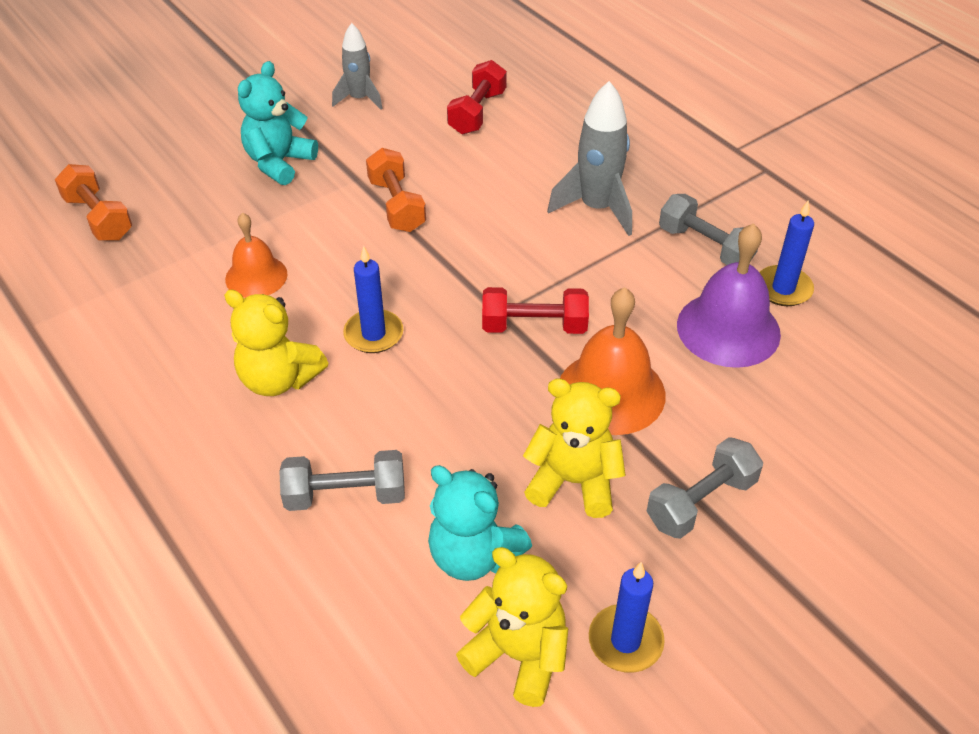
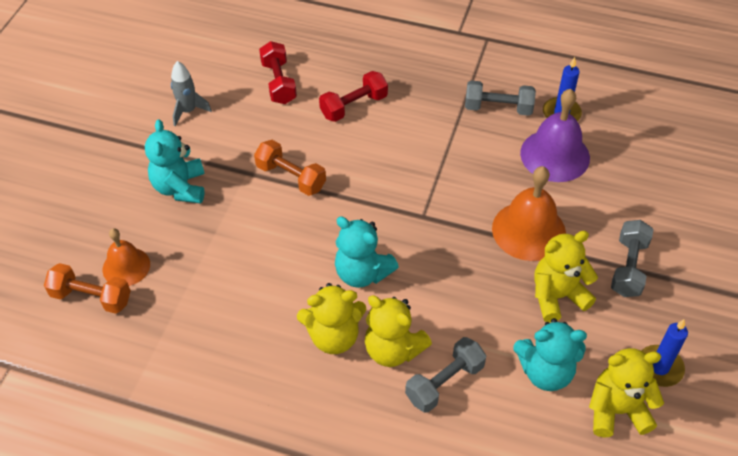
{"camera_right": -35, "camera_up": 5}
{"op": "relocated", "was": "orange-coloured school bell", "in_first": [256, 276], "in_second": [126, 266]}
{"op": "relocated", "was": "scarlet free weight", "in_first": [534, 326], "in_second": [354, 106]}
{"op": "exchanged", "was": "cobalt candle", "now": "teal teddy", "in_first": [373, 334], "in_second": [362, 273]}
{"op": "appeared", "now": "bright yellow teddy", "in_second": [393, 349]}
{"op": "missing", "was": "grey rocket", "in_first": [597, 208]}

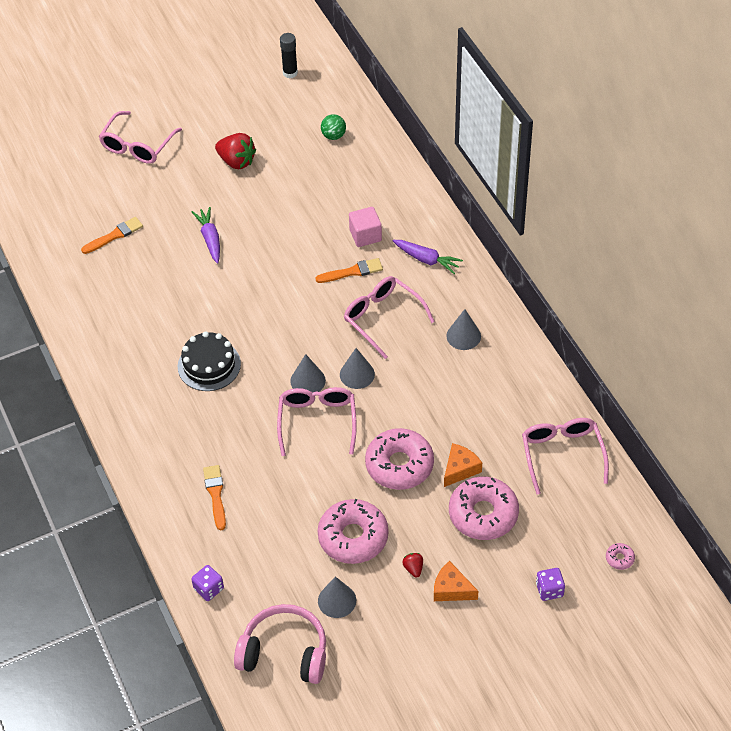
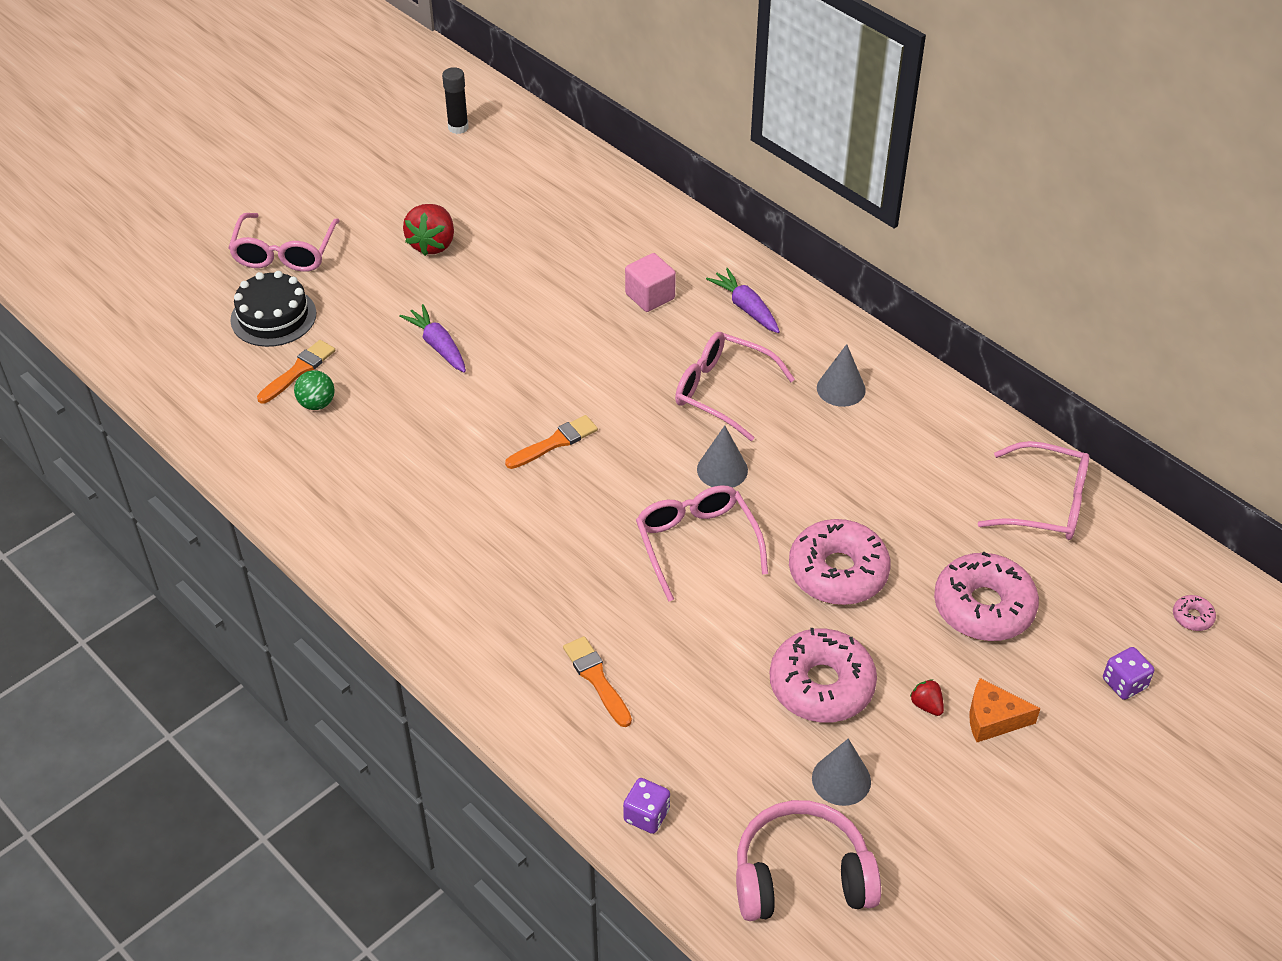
{"camera_right": -20, "camera_up": -5}
{"op": "relocated", "was": "ebony layer cake", "in_first": [209, 365], "in_second": [273, 317]}
{"op": "relocated", "was": "leaf-green ball", "in_first": [333, 136], "in_second": [317, 404]}
{"op": "spun", "was": "scarlet berry", "in_first": [236, 161], "in_second": [432, 244], "clockwise": 90}
{"op": "relocated", "was": "orange-coloured brush", "in_first": [352, 272], "in_second": [555, 442]}
{"op": "spun", "was": "royal purple carrot", "in_first": [427, 260], "in_second": [746, 308], "clockwise": -135}
{"op": "spun", "was": "rose-pink glasses", "in_first": [562, 454], "in_second": [1046, 504], "clockwise": 135}
{"op": "missing", "was": "grey cone shape", "in_first": [308, 380]}
{"op": "missing", "was": "orange-coloured cheese", "in_first": [460, 469]}

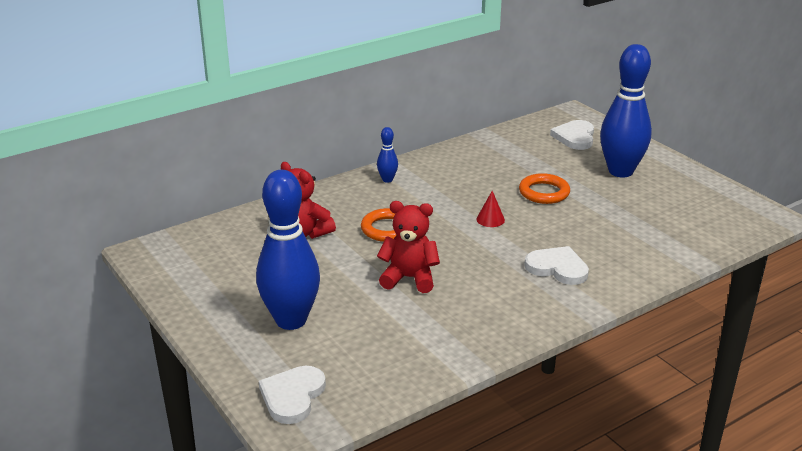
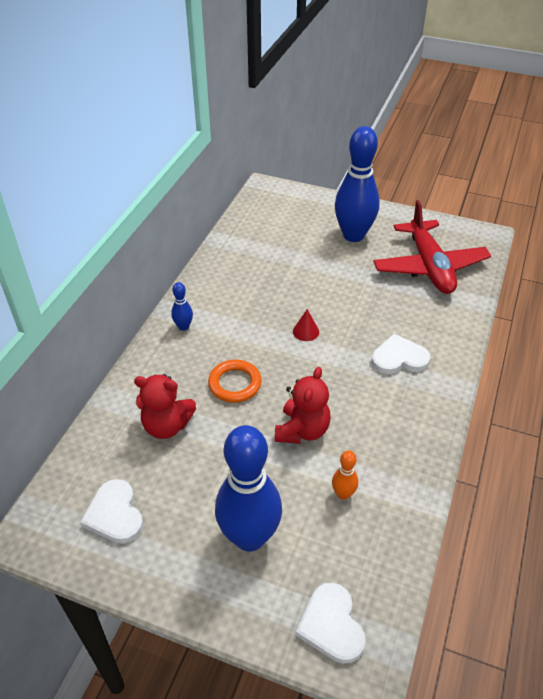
{"camera_right": -35, "camera_up": 15}
{"op": "relocated", "was": "pure white heart shape", "in_first": [575, 137], "in_second": [115, 514]}
{"op": "spun", "was": "scarlet teddy", "in_first": [409, 278], "in_second": [302, 430], "clockwise": 135}
{"op": "appeared", "now": "orange-coloured bowling pin", "in_second": [343, 494]}
{"op": "appeared", "now": "scarlet aeroplane", "in_second": [429, 267]}
{"op": "missing", "was": "orange-coloured hoop", "in_first": [544, 192]}

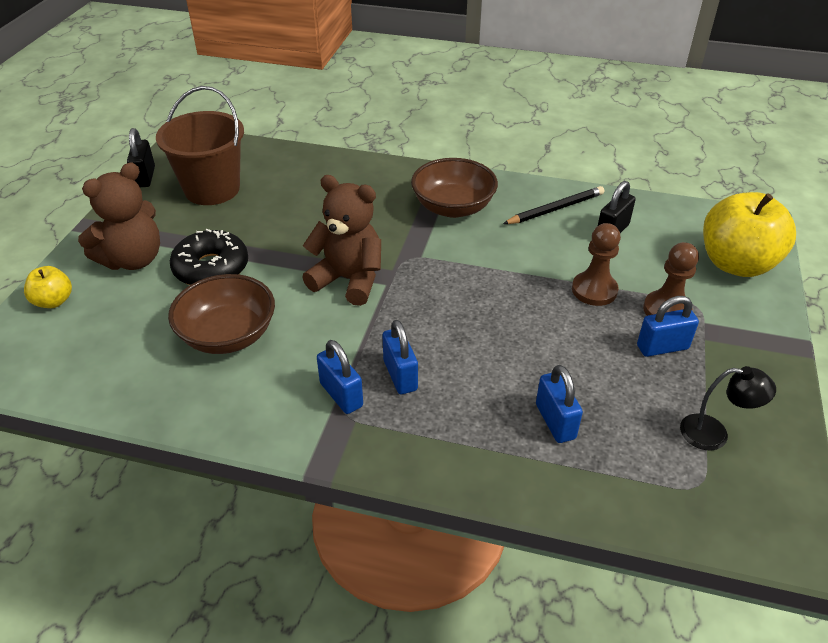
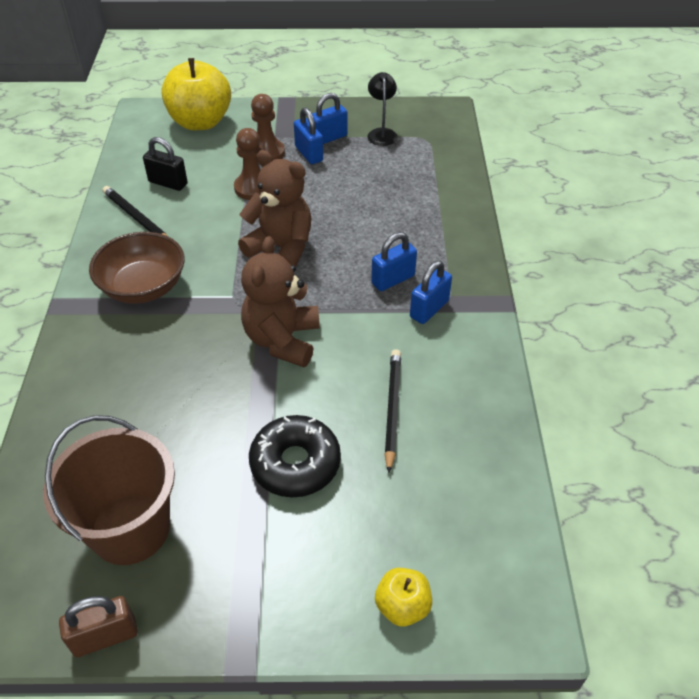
{"camera_right": -105, "camera_up": 5}
{"op": "colour", "was": "ebony lock", "now": "russet lock", "in_first": [145, 177], "in_second": [105, 636]}
{"op": "relocated", "was": "russet teddy", "in_first": [133, 259], "in_second": [281, 248]}
{"op": "relocated", "was": "cobalt lock", "in_first": [555, 421], "in_second": [328, 138]}
{"op": "exchanged", "was": "russet serving bowl", "now": "ebony wooden pencil", "in_first": [228, 335], "in_second": [392, 409]}

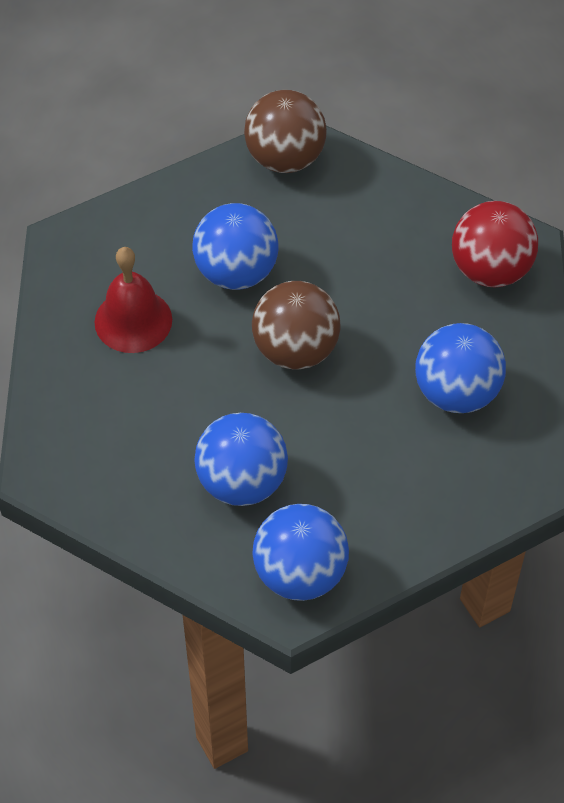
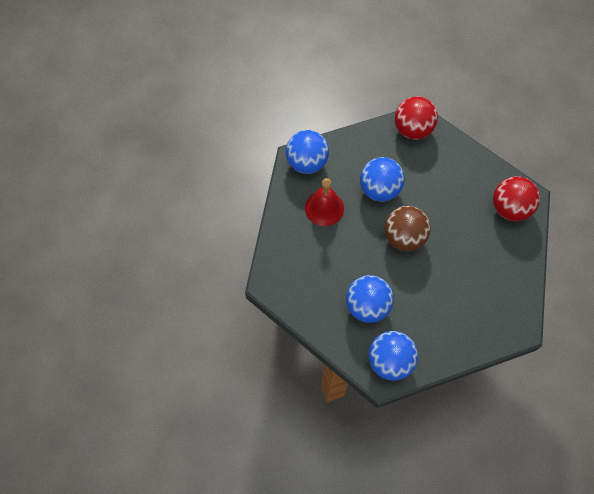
{"camera_right": 10, "camera_up": 10}
{"op": "relocated", "was": "cobalt ball", "in_first": [456, 392], "in_second": [307, 162]}
{"op": "colour", "was": "russet ball", "now": "scarlet ball", "in_first": [285, 158], "in_second": [412, 129]}

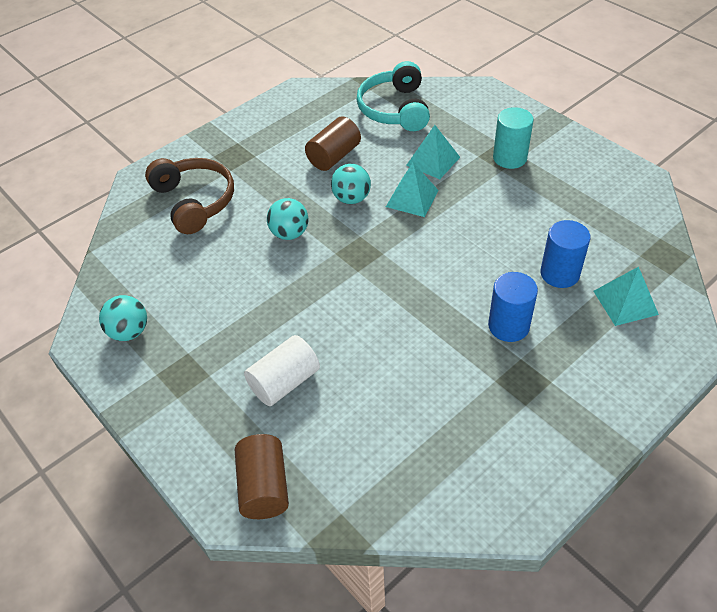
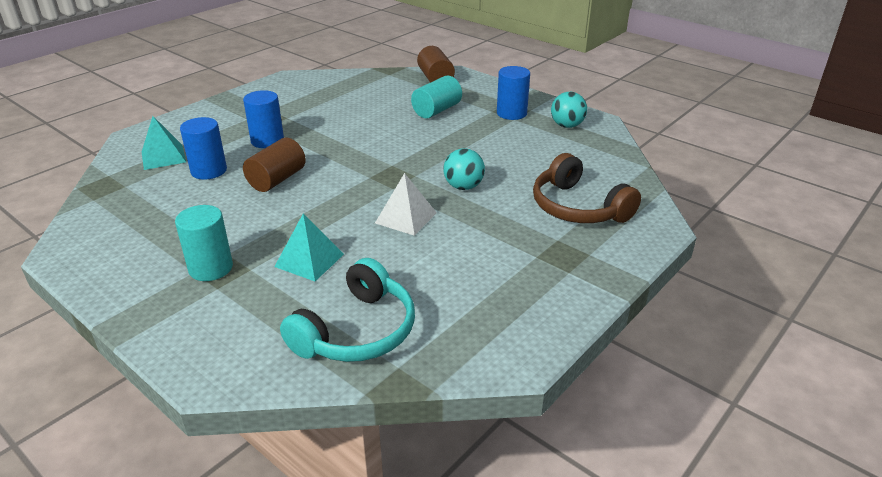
{"camera_right": 170, "camera_up": -15}
{"op": "relocated", "was": "russet cylinder", "in_first": [334, 156], "in_second": [277, 179]}
{"op": "spun", "was": "teal headset", "in_first": [394, 109], "in_second": [357, 331], "clockwise": 45}
{"op": "exchanged", "was": "teal ball", "now": "pure white solid pyramid", "in_first": [351, 198], "in_second": [406, 217]}
{"op": "colour", "was": "pure white cylinder", "now": "teal cylinder", "in_first": [284, 382], "in_second": [436, 110]}
{"op": "appeared", "now": "cobalt cylinder", "in_second": [511, 113]}
{"op": "missing", "was": "teal solid pyramid", "in_first": [412, 198]}

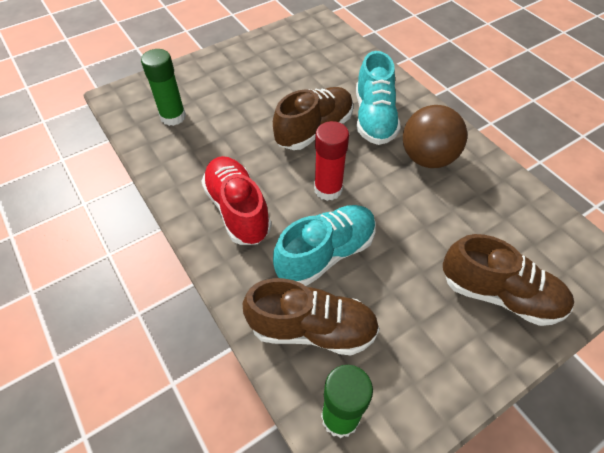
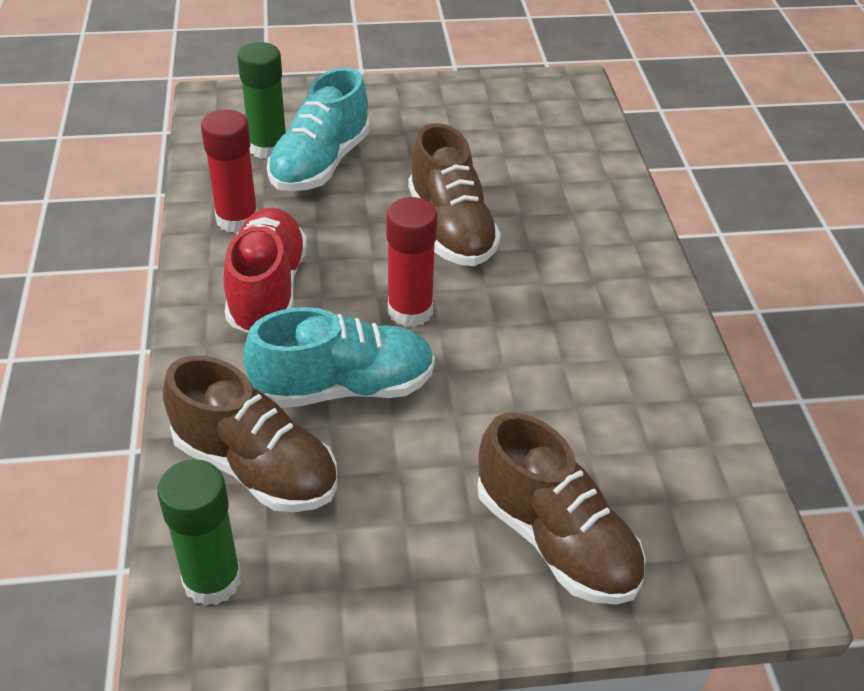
{"camera_right": 25, "camera_up": -10}
{"op": "appeared", "now": "scarlet stick of glue", "in_second": [237, 220]}
{"op": "relocated", "was": "teal lace-up shoe", "in_first": [374, 118], "in_second": [320, 164]}
{"op": "spun", "was": "russet lace-up shoe", "in_first": [314, 130], "in_second": [451, 229], "clockwise": 90}
{"op": "missing", "was": "russet ball", "in_first": [427, 158]}

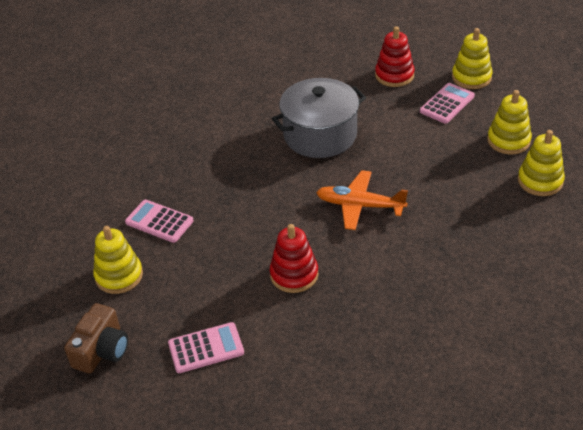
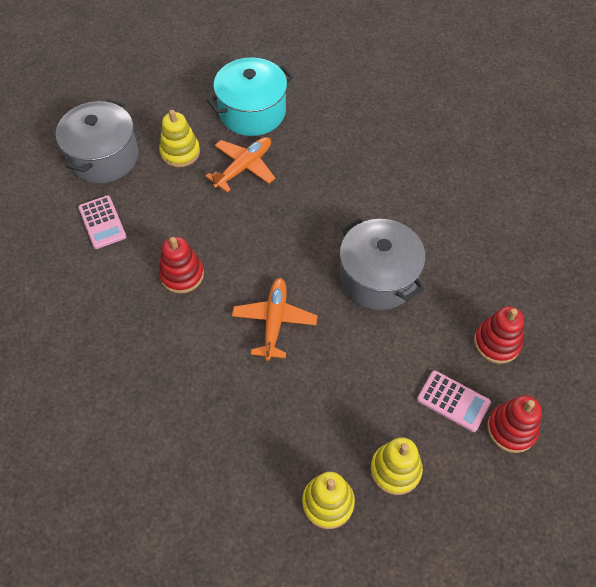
{"camera_right": 80, "camera_up": 15}
{"op": "exchanged", "was": "russet camera", "now": "grey stockpot", "in_first": [102, 350], "in_second": [104, 157]}
{"op": "exchanged", "was": "rose-pink pocket calculator", "now": "orange-coloured aeroplane", "in_first": [159, 222], "in_second": [244, 167]}
{"op": "appeared", "now": "teal stockpot", "in_second": [252, 112]}
{"op": "colour", "was": "bright yellow stacking toy", "now": "scarlet stacking toy", "in_first": [471, 77], "in_second": [511, 429]}

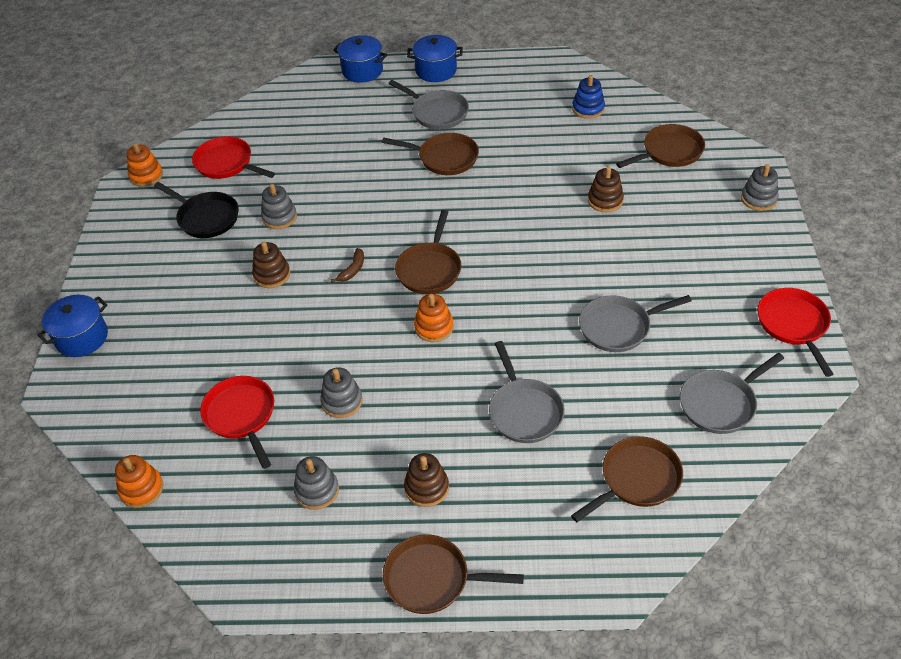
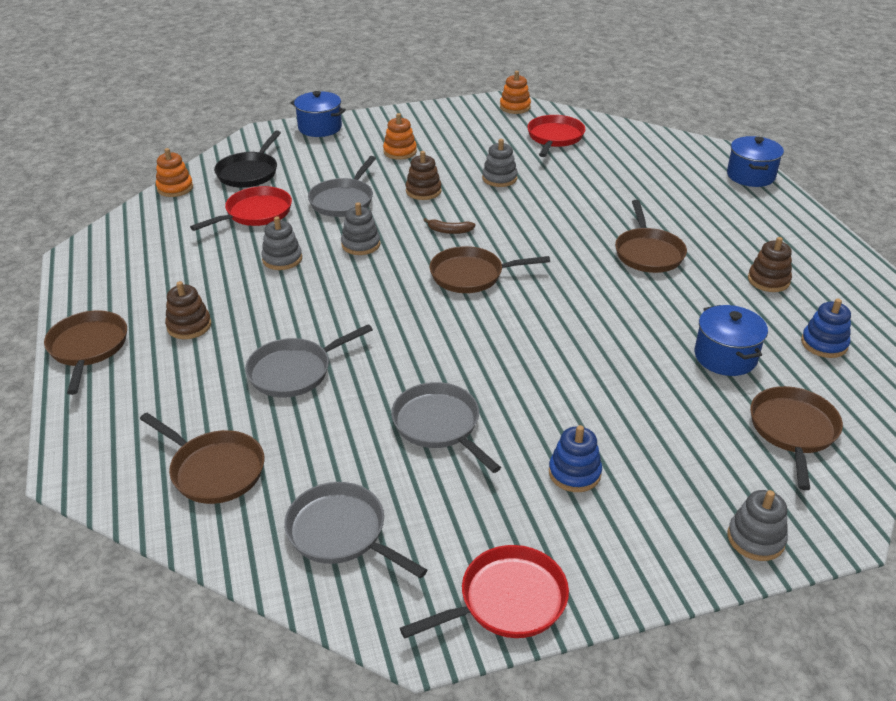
{"camera_right": 70, "camera_up": -10}
{"op": "relocated", "was": "ebony frying pan", "in_first": [206, 218], "in_second": [249, 172]}
{"op": "relocated", "was": "grey frying pan", "in_first": [437, 113], "in_second": [343, 200]}
{"op": "relocated", "was": "grey stacking toy", "in_first": [317, 490], "in_second": [361, 244]}
{"op": "relocated", "was": "orange-coloured stacking toy", "in_first": [434, 327], "in_second": [400, 152]}
{"op": "appeared", "now": "cobalt stacking toy", "in_second": [574, 473]}
{"op": "relocated", "was": "cobalt stockpot", "in_first": [436, 70], "in_second": [725, 357]}
{"op": "relocated", "was": "russet stacking toy", "in_first": [605, 200], "in_second": [768, 280]}
{"op": "spun", "was": "russet frying pan", "in_first": [669, 152], "in_second": [793, 431], "clockwise": -120}

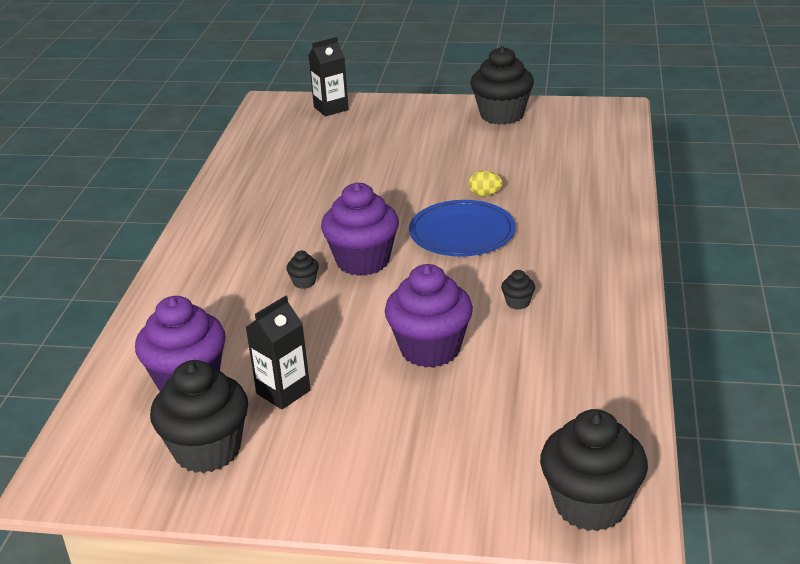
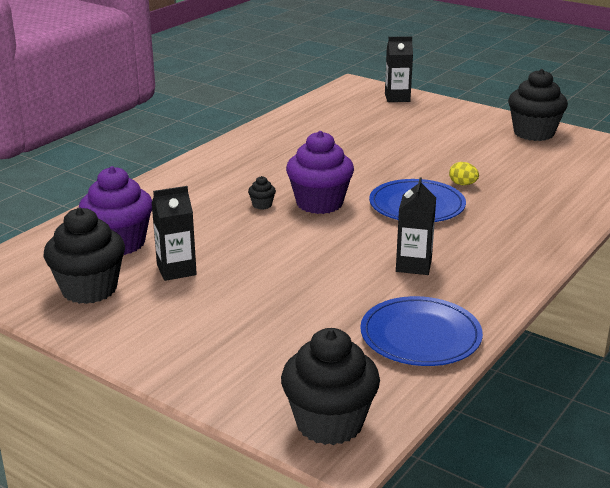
{"camera_right": 25, "camera_up": -5}
{"op": "appeared", "now": "cobalt flat dish", "in_second": [420, 336]}
{"op": "exchanged", "was": "ebony fairy cake", "now": "ebony milk carton", "in_first": [518, 303], "in_second": [413, 265]}
{"op": "missing", "was": "royal purple fairy cake", "in_first": [430, 349]}

